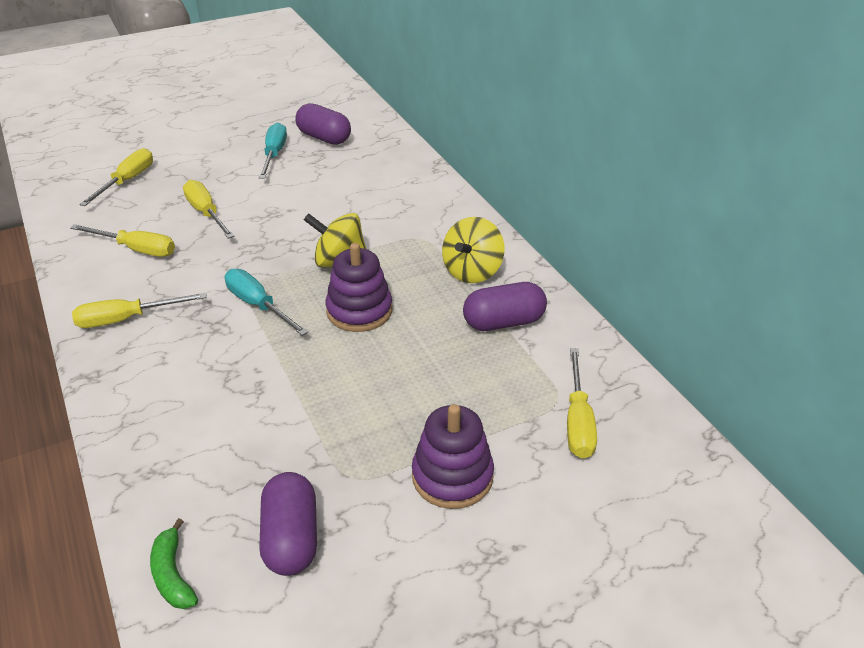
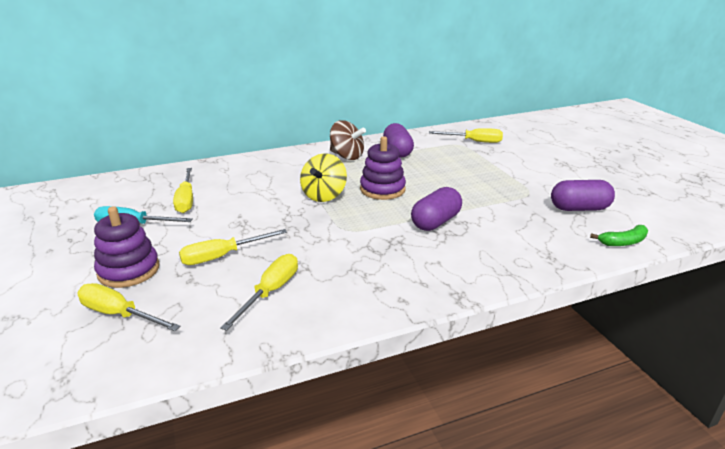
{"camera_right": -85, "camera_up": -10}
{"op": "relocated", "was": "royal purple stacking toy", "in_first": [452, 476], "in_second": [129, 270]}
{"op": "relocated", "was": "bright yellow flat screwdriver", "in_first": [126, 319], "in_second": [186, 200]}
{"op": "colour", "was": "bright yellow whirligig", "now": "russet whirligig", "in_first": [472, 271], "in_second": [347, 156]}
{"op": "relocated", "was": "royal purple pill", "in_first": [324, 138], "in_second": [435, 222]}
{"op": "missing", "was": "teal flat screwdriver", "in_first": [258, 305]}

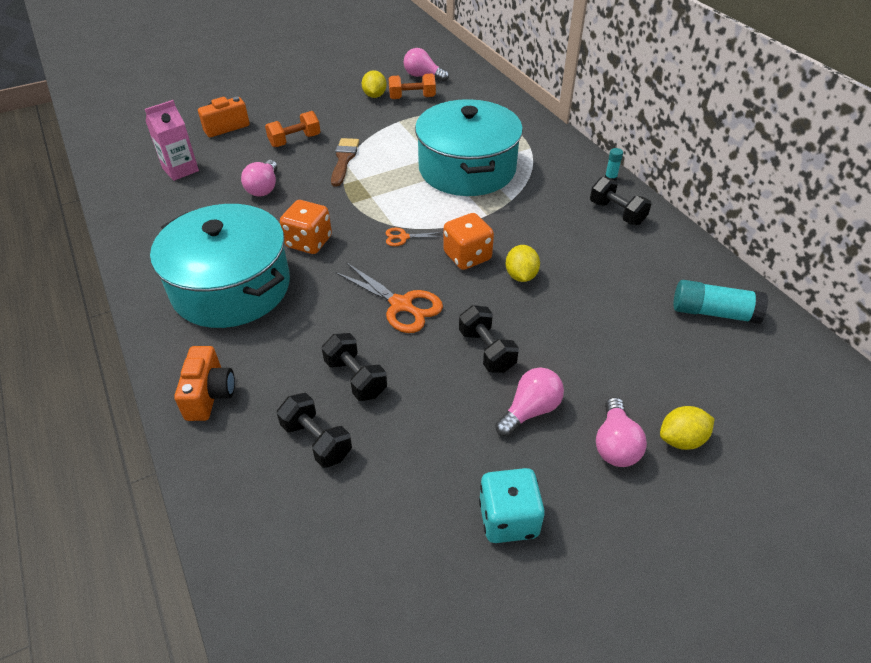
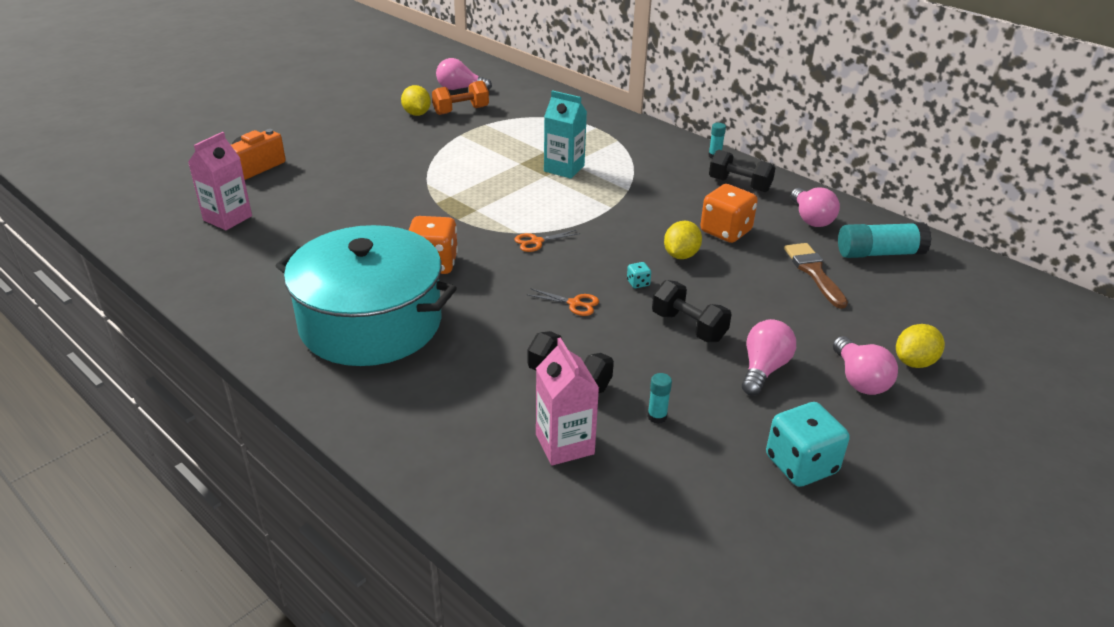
{"camera_right": -20, "camera_up": -10}
{"op": "size", "was": "orange-coloured pair of scissors", "in_first": [401, 305], "in_second": [574, 303], "ratio": 0.52}
{"op": "exchanged", "was": "ebony free weight", "now": "rose-pink milk carton", "in_first": [317, 440], "in_second": [564, 444]}
{"op": "exchanged", "was": "teal stockpot", "now": "teal milk carton", "in_first": [467, 169], "in_second": [564, 168]}
{"op": "appeared", "now": "teal dice", "in_second": [638, 283]}
{"op": "appeared", "now": "teal stick of glue", "in_second": [657, 416]}
{"op": "spun", "was": "bright yellow toy lemon", "in_first": [521, 276], "in_second": [681, 255], "clockwise": 45}
{"op": "relocated", "was": "orange-coloured dice", "in_first": [467, 256], "in_second": [725, 231]}
{"op": "relocated", "was": "russet brush", "in_first": [344, 160], "in_second": [814, 272]}
{"op": "relocated", "was": "rose-pink bulb", "in_first": [264, 188], "in_second": [811, 219]}
{"op": "missing", "was": "orange-coloured camera", "in_first": [210, 395]}
{"op": "missing", "was": "orange-coloured free weight", "in_first": [295, 141]}

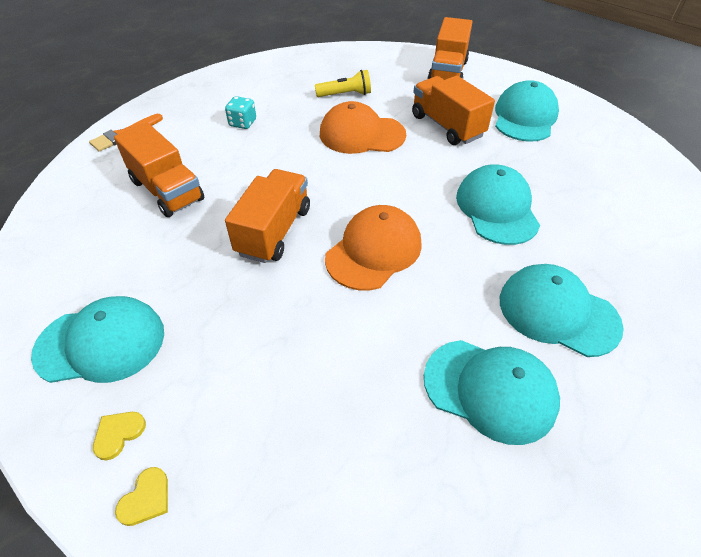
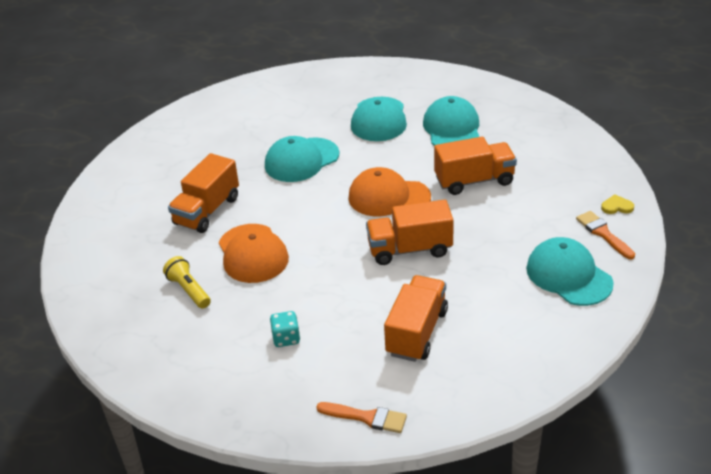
{"camera_right": -115, "camera_up": -10}
{"op": "relocated", "was": "orange-coloured toy truck", "in_first": [447, 72], "in_second": [474, 181]}
{"op": "exchanged", "was": "bright yellow heart shape", "now": "orange-coloured brush", "in_first": [118, 434], "in_second": [603, 234]}
{"op": "missing", "was": "teal baseball cap", "in_first": [525, 117]}

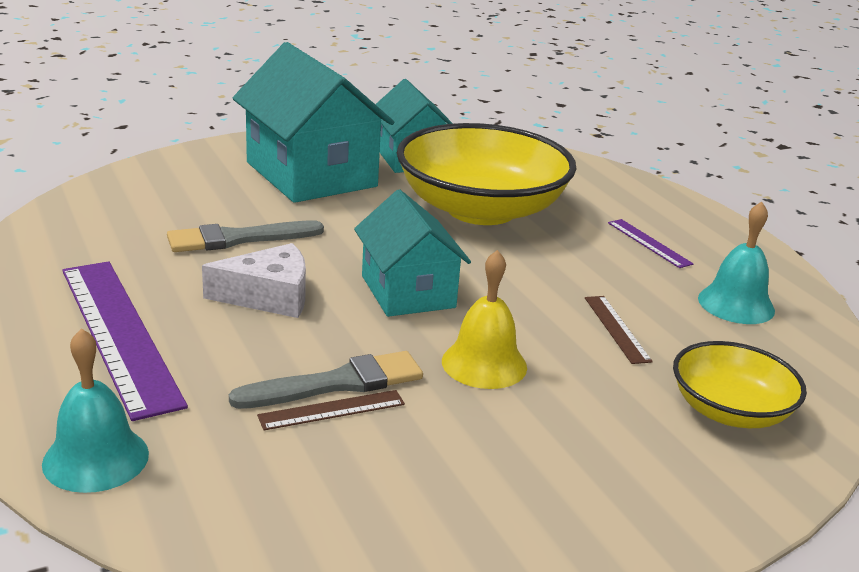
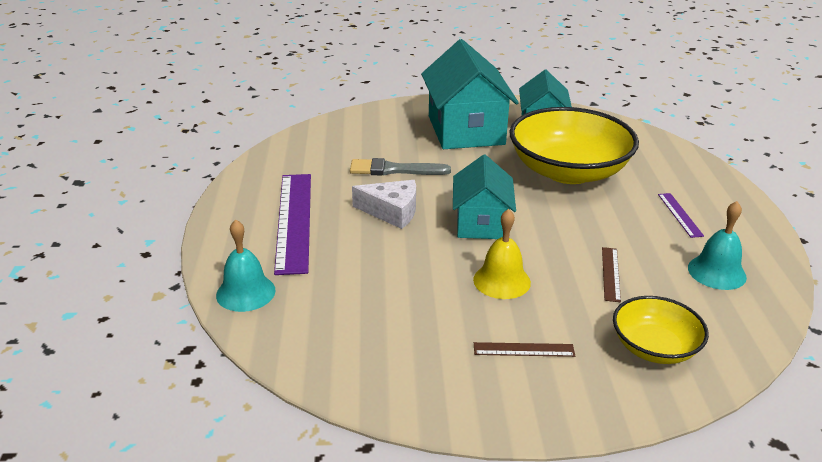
{"camera_right": 25, "camera_up": 5}
{"op": "relocated", "was": "russet straightedge", "in_first": [332, 410], "in_second": [523, 350]}
{"op": "missing", "was": "grey brush", "in_first": [337, 383]}

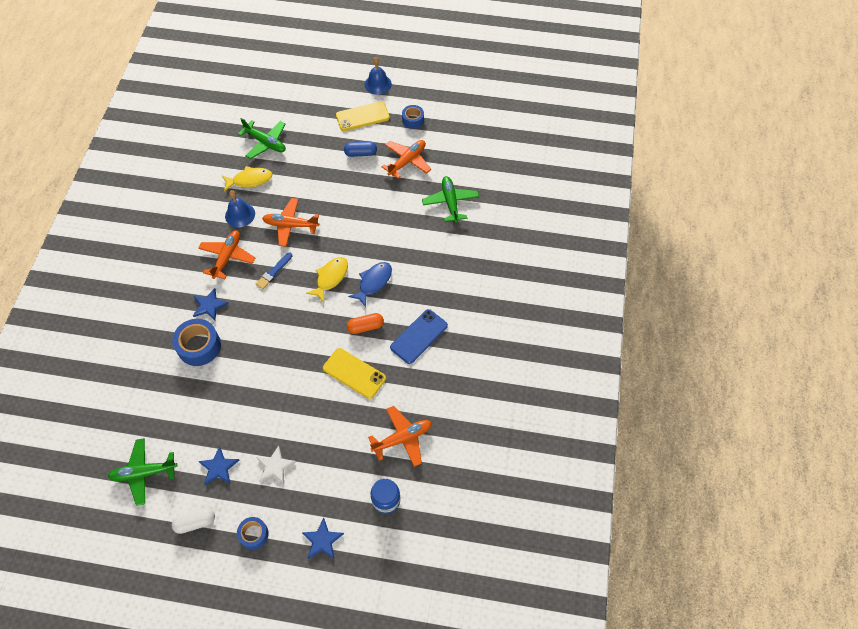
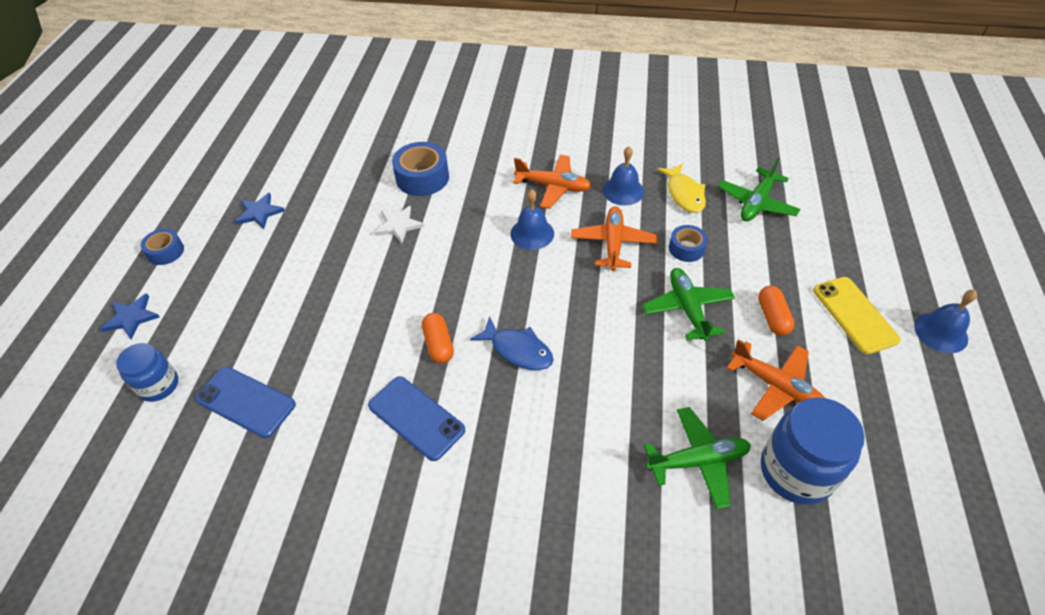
{"camera_right": 90, "camera_up": -10}
{"op": "exchanged", "was": "orange-coloured aeroplane", "now": "cobalt smartphone", "in_first": [402, 438], "in_second": [246, 402]}
{"op": "relocated", "was": "pure white star shape", "in_first": [275, 466], "in_second": [398, 225]}
{"op": "exchanged", "was": "cobalt brush", "now": "cobalt school bell", "in_first": [273, 272], "in_second": [532, 233]}
{"op": "relocated", "was": "leaf-green aeroplane", "in_first": [144, 473], "in_second": [687, 309]}
{"op": "relocated", "was": "cobalt roll of tape", "in_first": [413, 120], "in_second": [686, 248]}
{"op": "colour", "was": "cobalt pill", "now": "orange-coloured pill", "in_first": [361, 153], "in_second": [772, 317]}
{"op": "appeared", "now": "cobalt preserve jar", "in_second": [796, 471]}
{"op": "missing", "was": "pure white pill", "in_first": [195, 522]}
{"op": "missing", "was": "cobalt star shape", "in_first": [209, 305]}
{"op": "missing", "was": "bright yellow toy fish", "in_first": [330, 278]}
{"op": "missing", "was": "bright yellow smartphone", "in_first": [354, 373]}

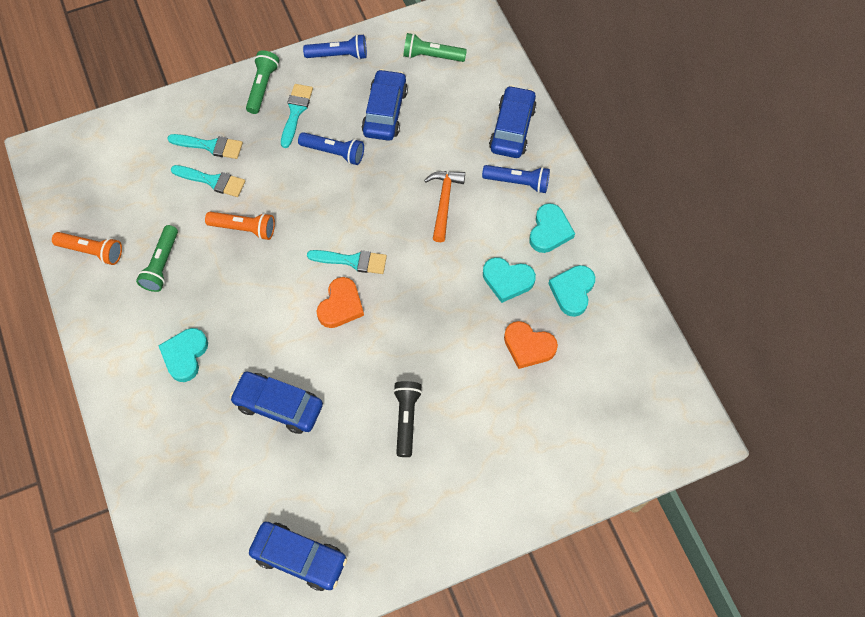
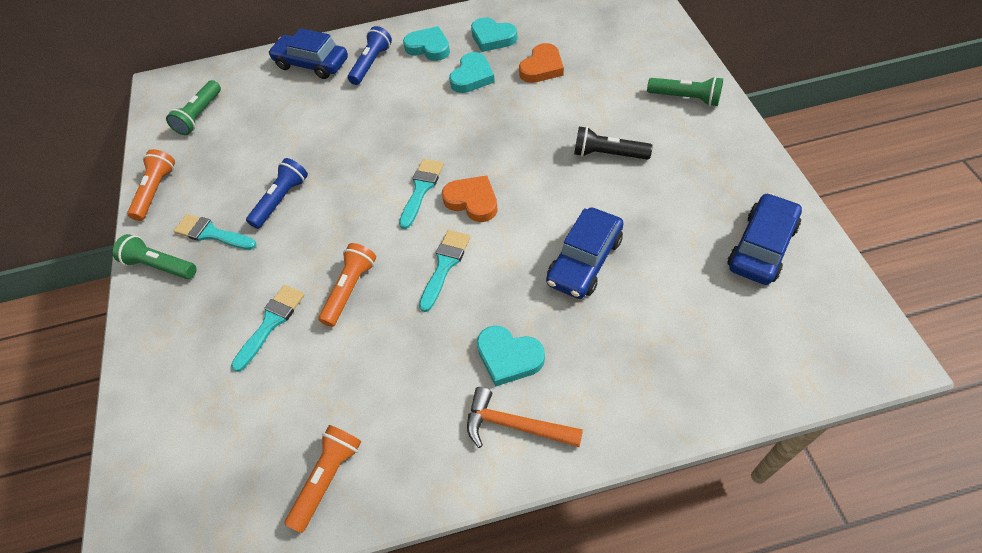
{"camera_right": -75, "camera_up": -10}
{"op": "colour", "was": "cobalt flashlight", "now": "orange-coloured flashlight", "in_first": [339, 55], "in_second": [156, 191]}
{"op": "relocated", "was": "teal brush", "in_first": [210, 146], "in_second": [445, 265]}
{"op": "relocated", "was": "orange-coloured hammer", "in_first": [444, 202], "in_second": [515, 425]}
{"op": "relocated", "was": "leaf-green flashlight", "in_first": [162, 264], "in_second": [685, 98]}
{"op": "missing", "was": "cobalt automobile", "in_first": [385, 112]}

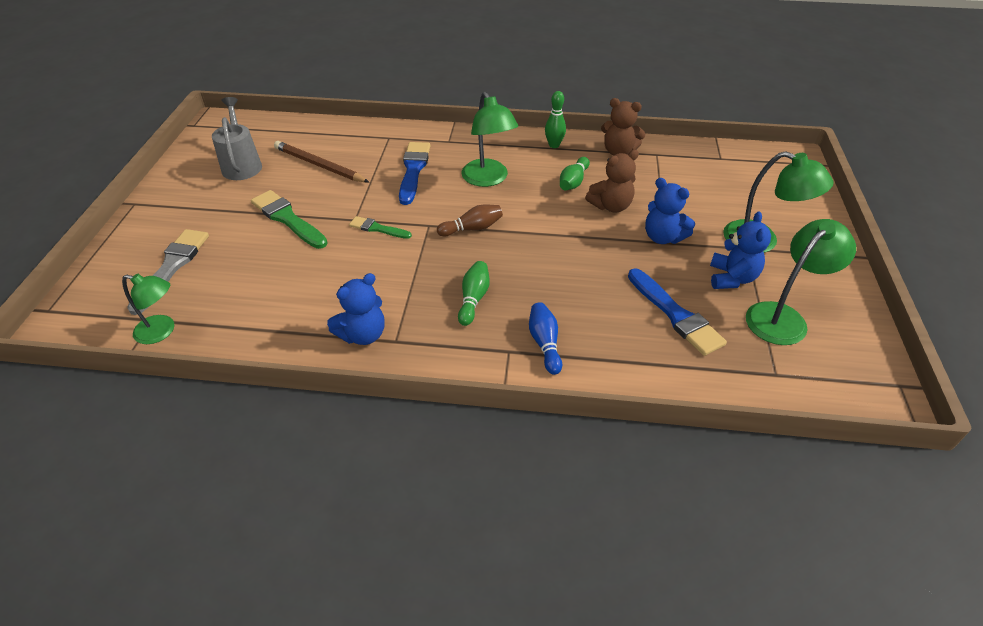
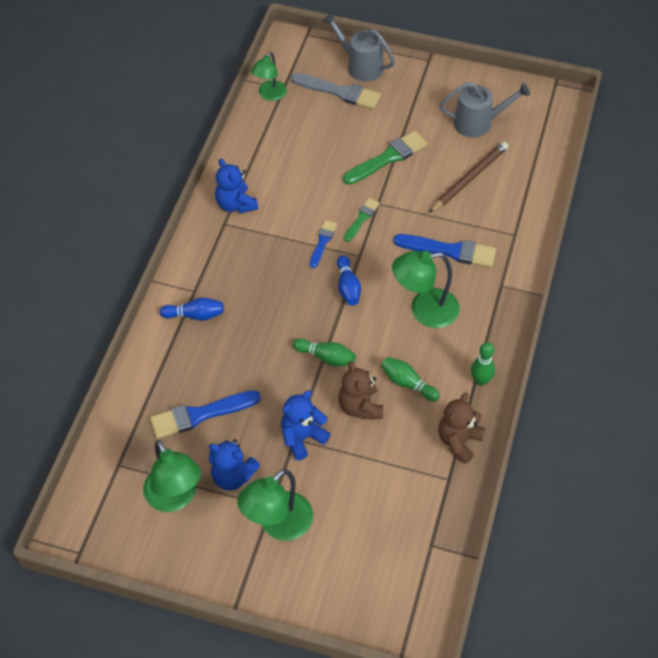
{"camera_right": 100, "camera_up": 10}
{"op": "relocated", "was": "leaf-green bowling pin", "in_first": [473, 299], "in_second": [326, 357]}
{"op": "appeared", "now": "cobalt brush", "in_second": [322, 242]}
{"op": "appeared", "now": "grey watering pot", "in_second": [360, 65]}
{"op": "colour", "was": "russet bowling pin", "now": "cobalt bowling pin", "in_first": [472, 228], "in_second": [347, 287]}

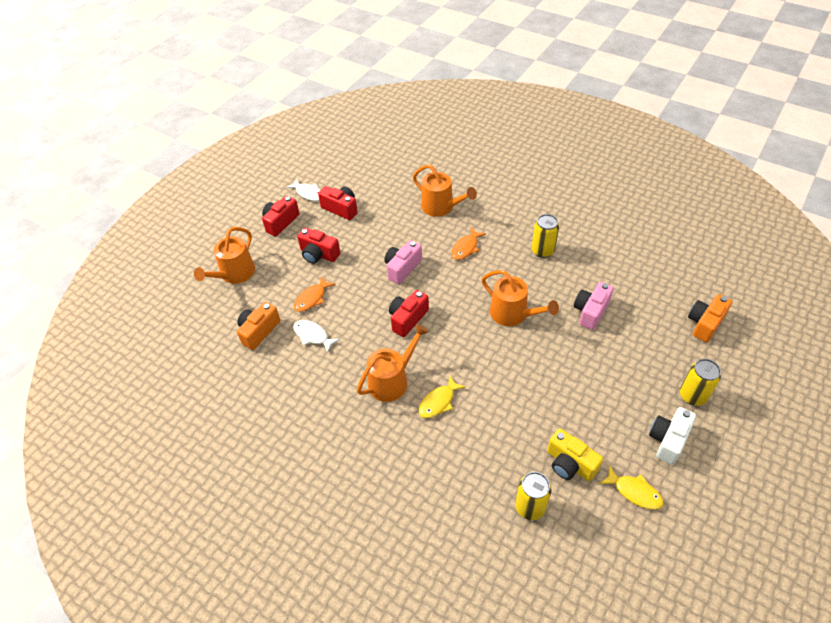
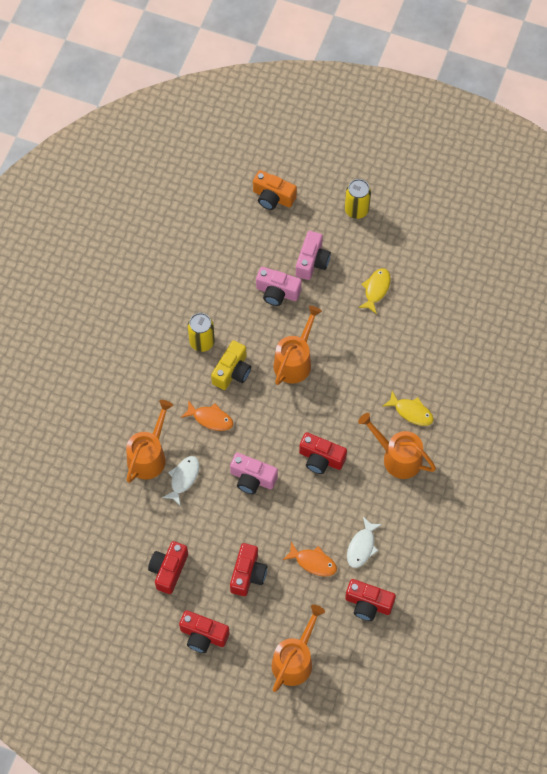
{"camera_right": -105, "camera_up": 15}
{"op": "relocated", "was": "pure white toy fish", "in_first": [308, 193], "in_second": [183, 478]}
{"op": "relocated", "was": "bright yellow camera", "in_first": [570, 464], "in_second": [232, 372]}
{"op": "spun", "was": "orange-coloured watering pot", "in_first": [235, 274], "in_second": [294, 660], "clockwise": -75}
{"op": "appeared", "now": "rose-pink camera", "in_second": [312, 262]}
{"op": "colour", "was": "orange-coloured camera", "now": "scarlet camera", "in_first": [258, 331], "in_second": [368, 604]}
{"op": "relocated", "was": "bright yellow toy fish", "in_first": [634, 492], "in_second": [376, 289]}
{"op": "missing", "was": "bright yellow can", "in_first": [530, 507]}
{"op": "missing", "was": "pure white camera", "in_first": [668, 440]}

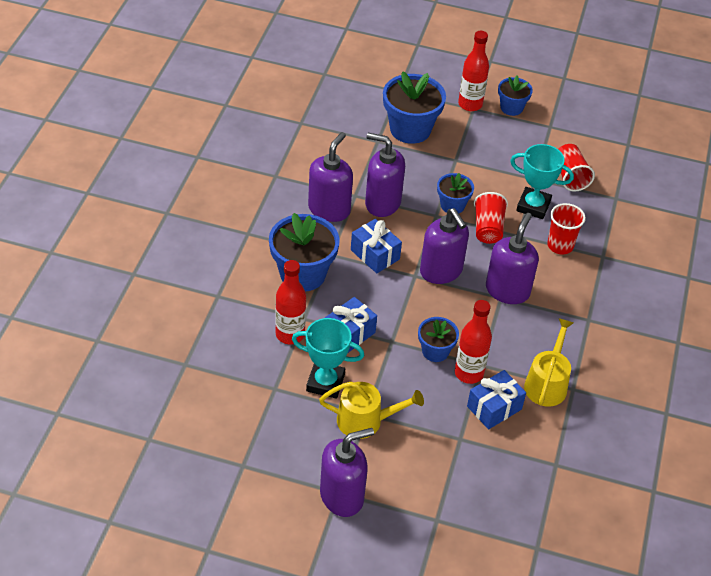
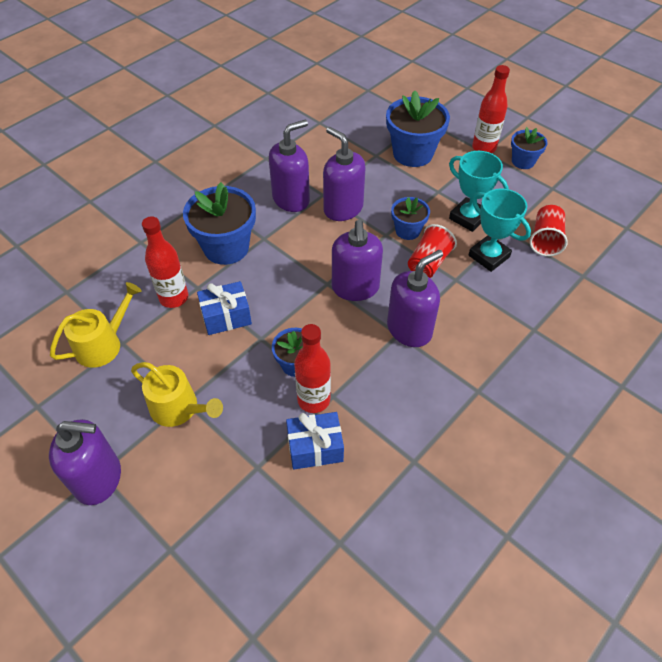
{"camera_right": 30, "camera_up": 5}
{"op": "relocated", "was": "bright yellow watering pot", "in_first": [547, 383], "in_second": [103, 344]}
{"op": "relocated", "was": "teal award cup", "in_first": [325, 382], "in_second": [468, 217]}
{"op": "missing", "was": "cobalt gift", "in_first": [375, 254]}
{"op": "missing", "was": "scarlet beaker", "in_first": [560, 245]}

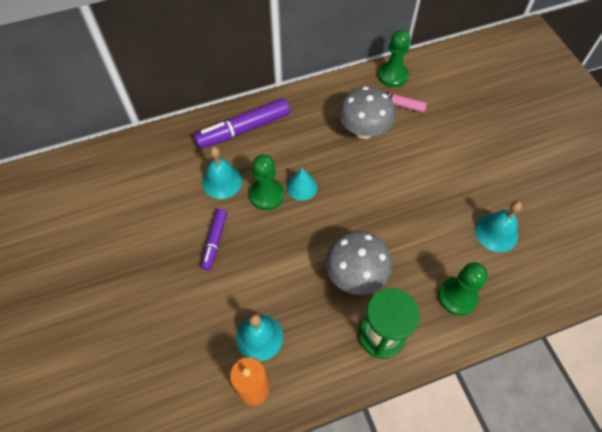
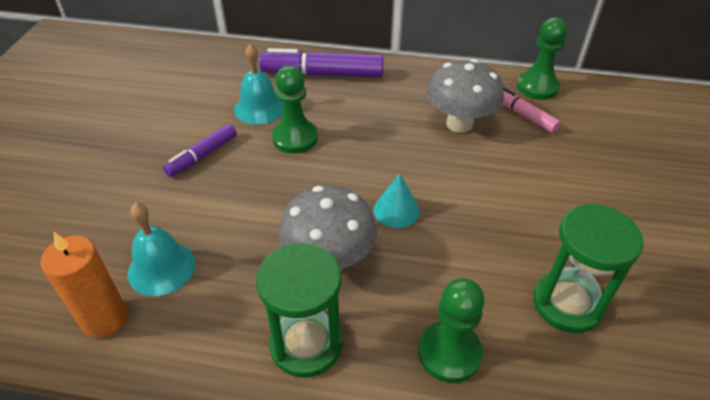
{"camera_right": 30, "camera_up": -15}
{"op": "relocated", "was": "teal cone shape", "in_first": [301, 187], "in_second": [396, 210]}
{"op": "exchanged", "was": "teal school bell", "now": "leaf-green sandglass", "in_first": [496, 232], "in_second": [567, 303]}

